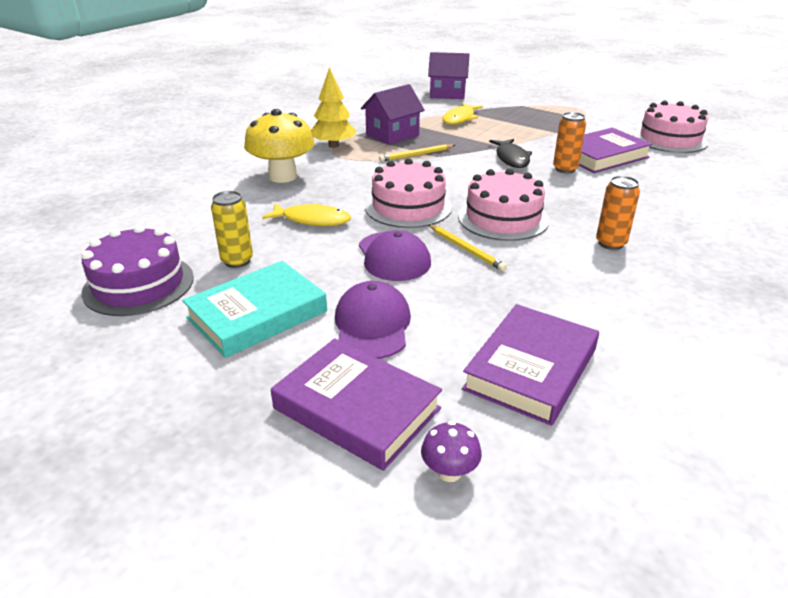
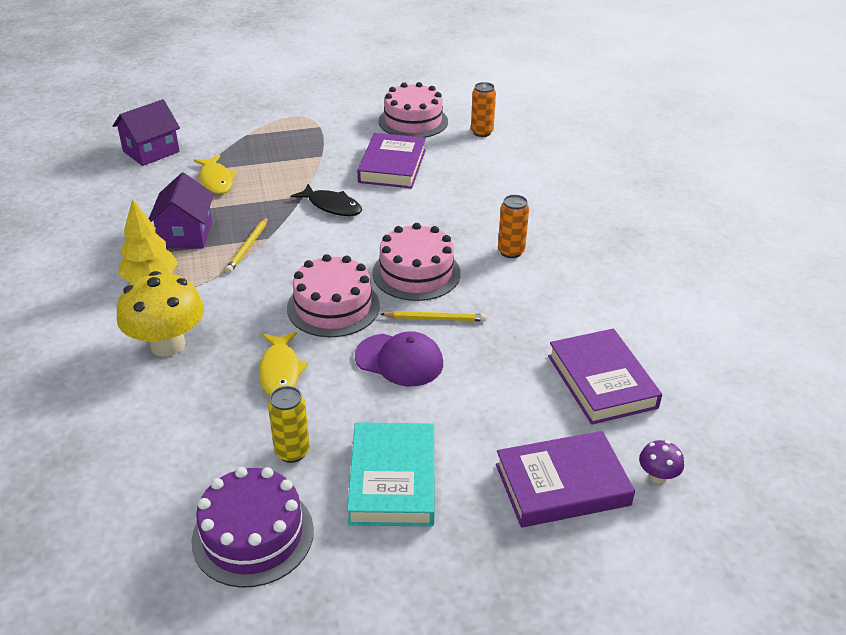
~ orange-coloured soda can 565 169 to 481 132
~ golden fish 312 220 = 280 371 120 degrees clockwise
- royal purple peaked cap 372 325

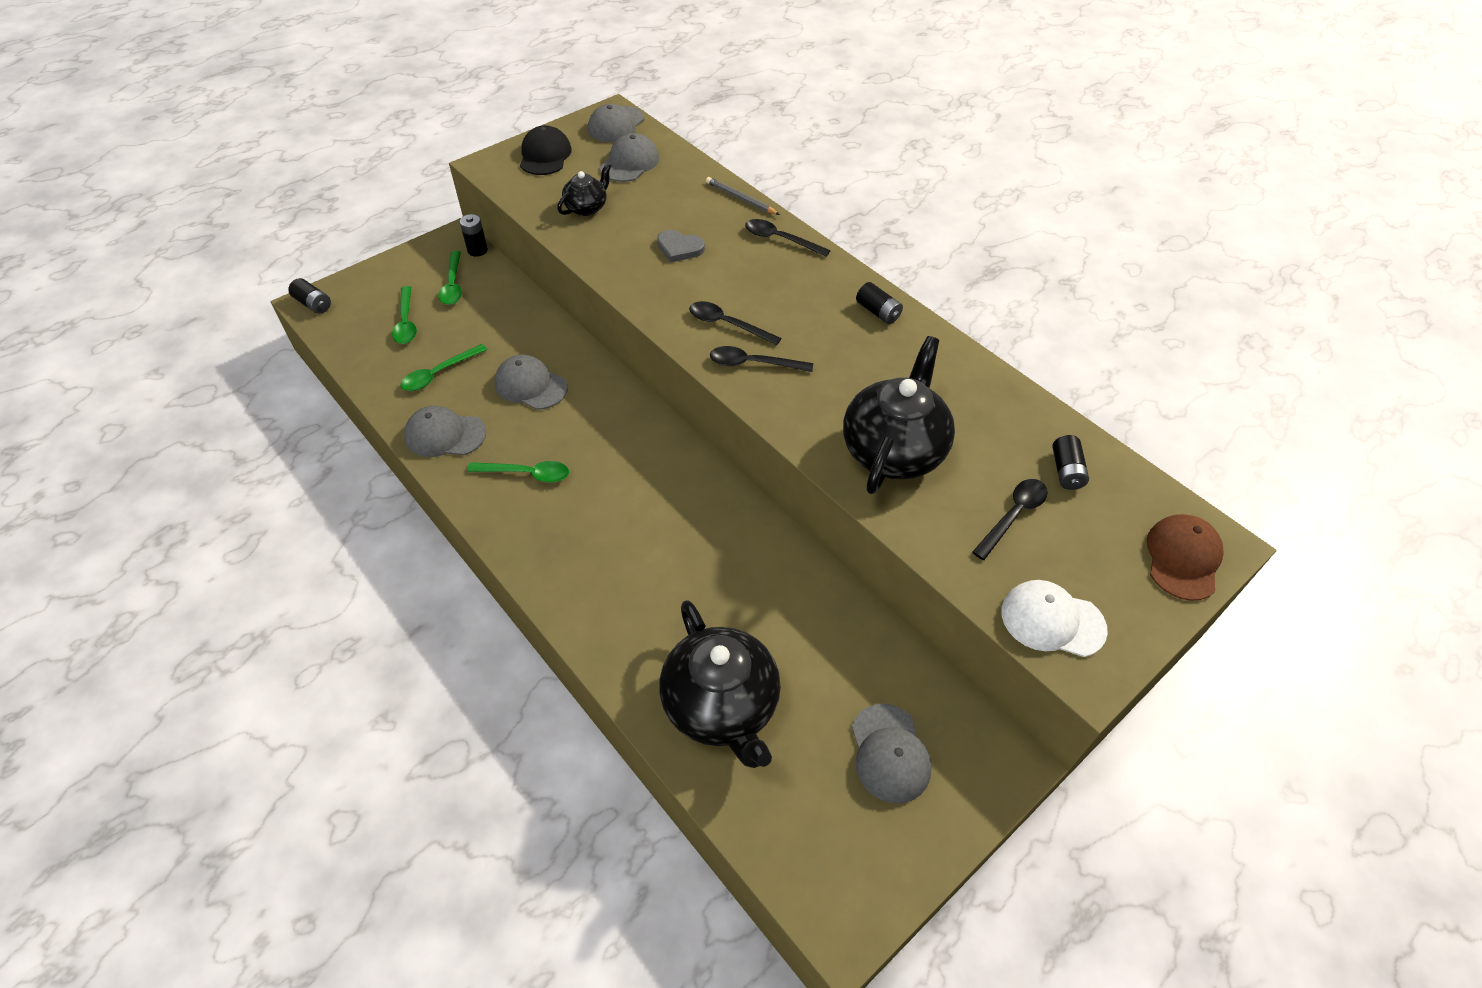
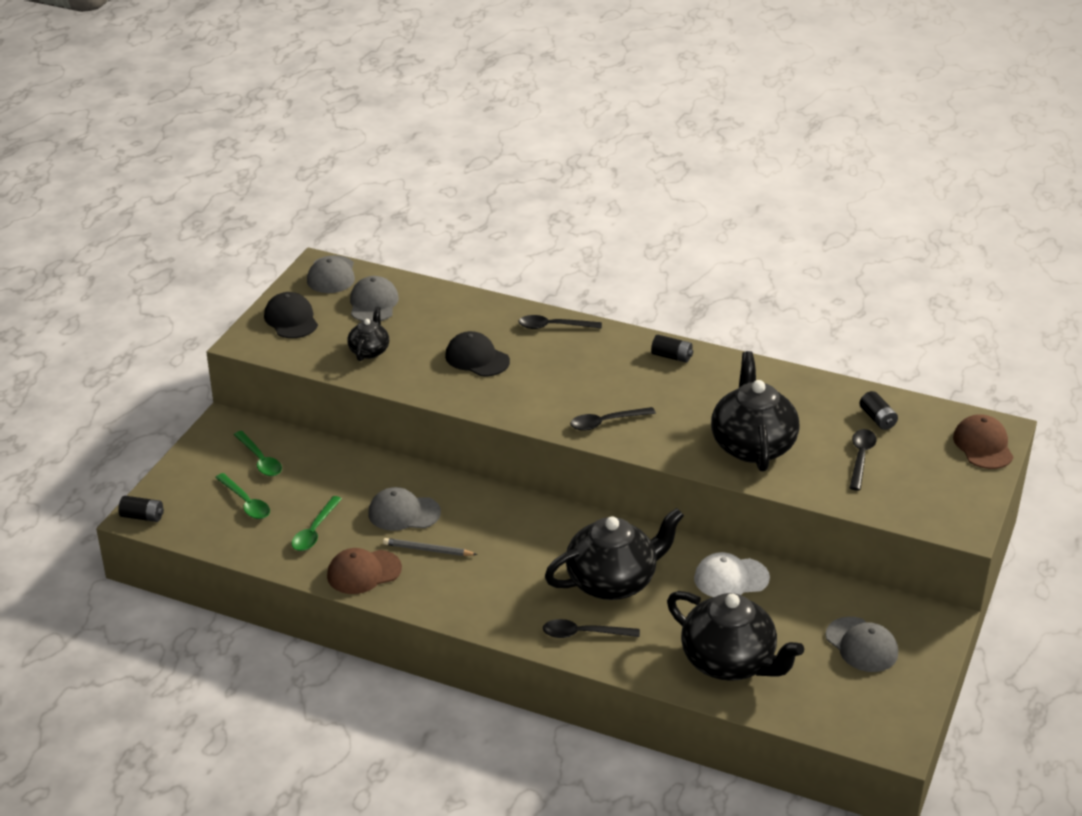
~ ash-grey pencil 741 199 to 428 550
- black battery 477 250
~ ash-grey heart shape 679 248 to black peaked cap 477 358
~ black spoon 727 324 to 583 634
~ ash-grey peaked cap 445 435 to dark brown peaked cap 363 572
- green spoon 526 474
~ snow-white peaked cap 1052 620 to 731 578
+ black tea pot 613 581

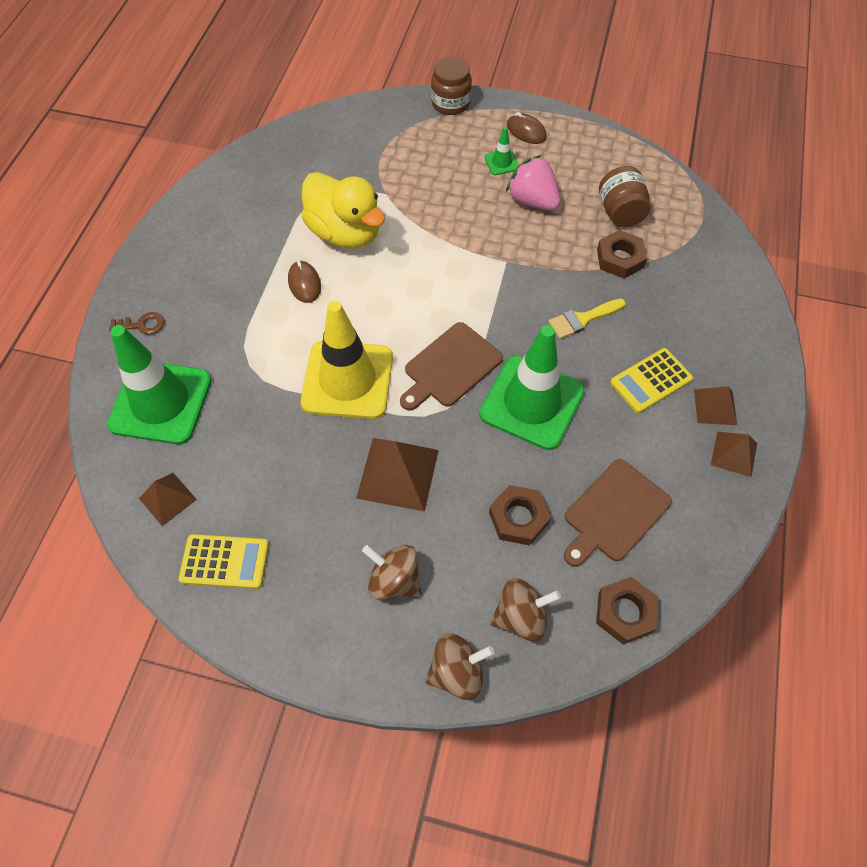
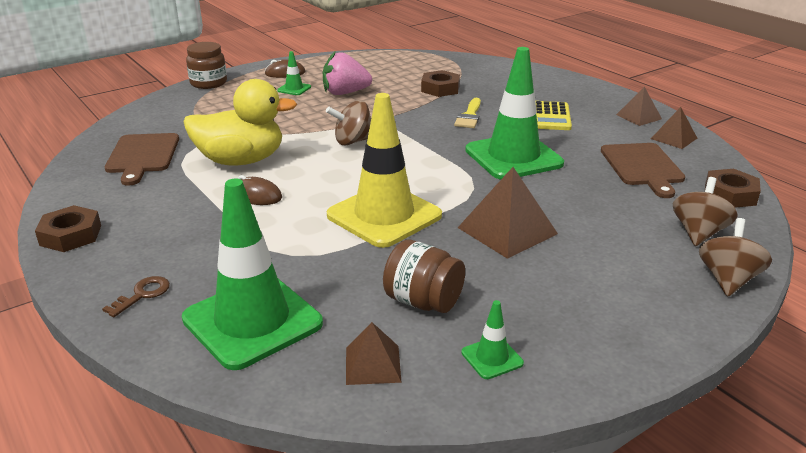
~ dark brown preserve jar 620 212 to 423 301
~ dark brown cutting board 450 367 to 142 156
~ dark brown pyramid 715 407 to 673 138
~ dark brown nut 518 518 to 71 235
~ golden calculator 224 562 to green safety cone 492 358
~ dark brown whirligig 394 580 to 353 141

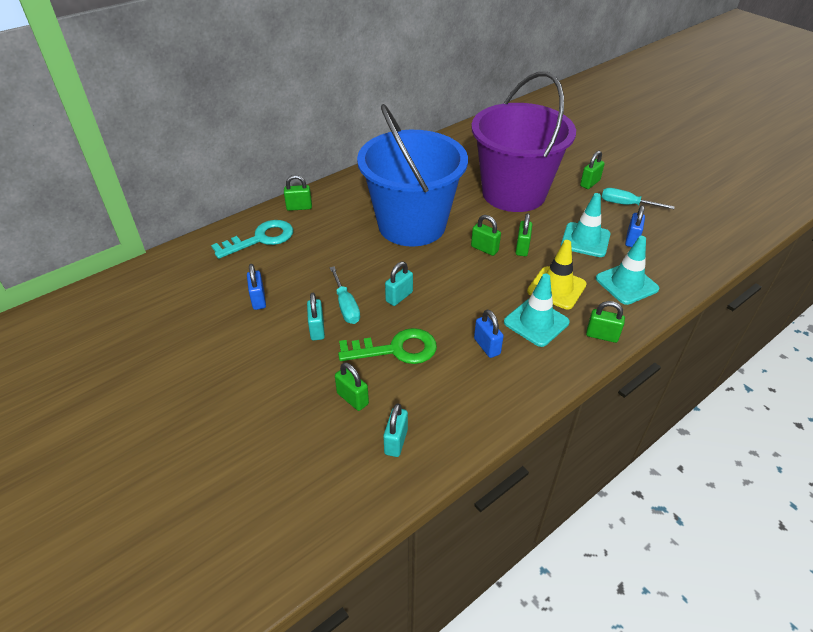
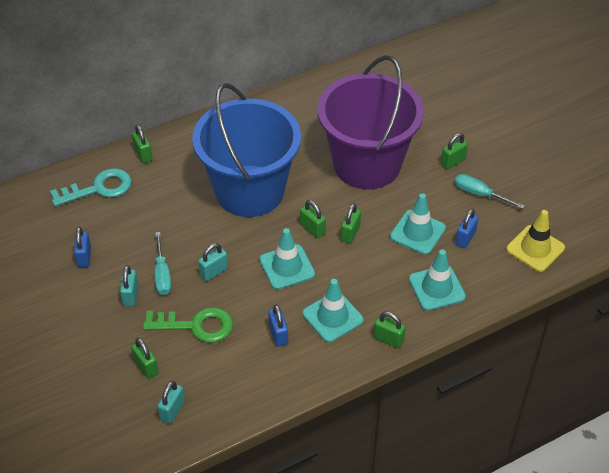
~ green lock 299 207 = 143 154 60 degrees clockwise
~ golden safety cone 556 288 to 535 248
+ turquoise safety cone 287 267

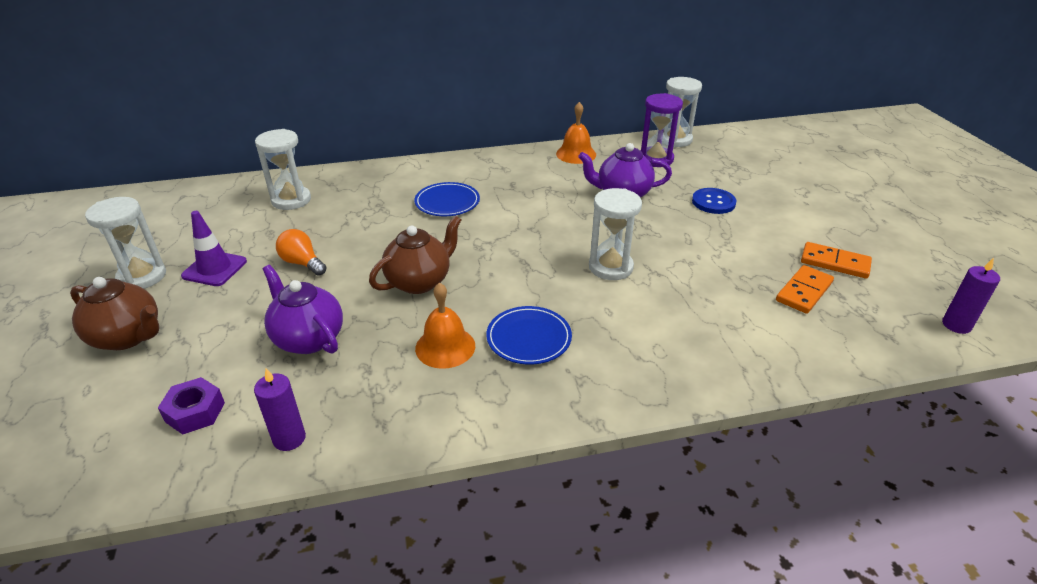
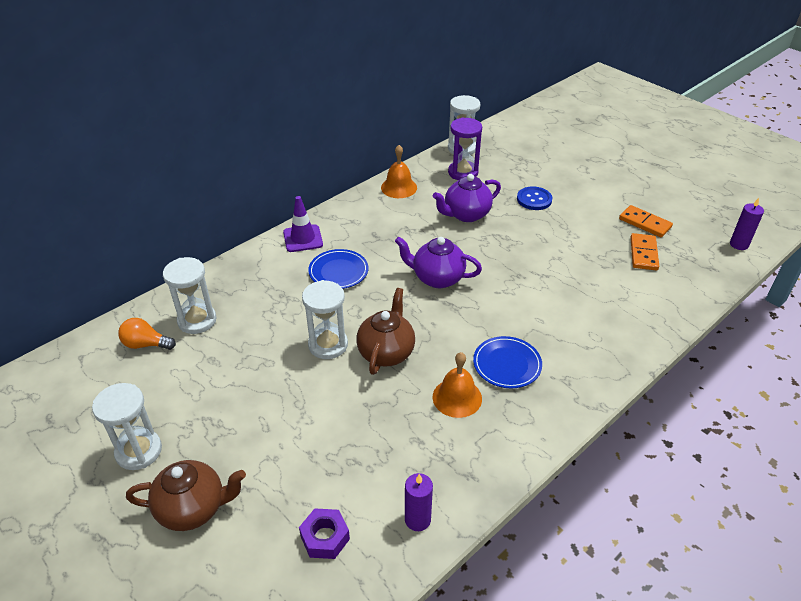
~ snow-white hourglass 610 267 to 328 345
~ royal purple safety cone 214 269 to 303 238
~ orange-coloured light bulb 302 263 to 146 344
~ orange-coloured domino piece 834 263 = 644 223 45 degrees clockwise
~ royal purple tea pot 308 338 to 437 278

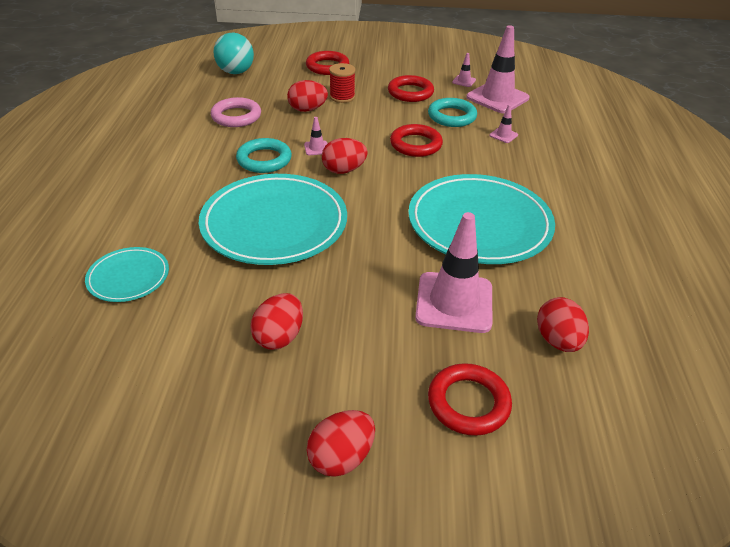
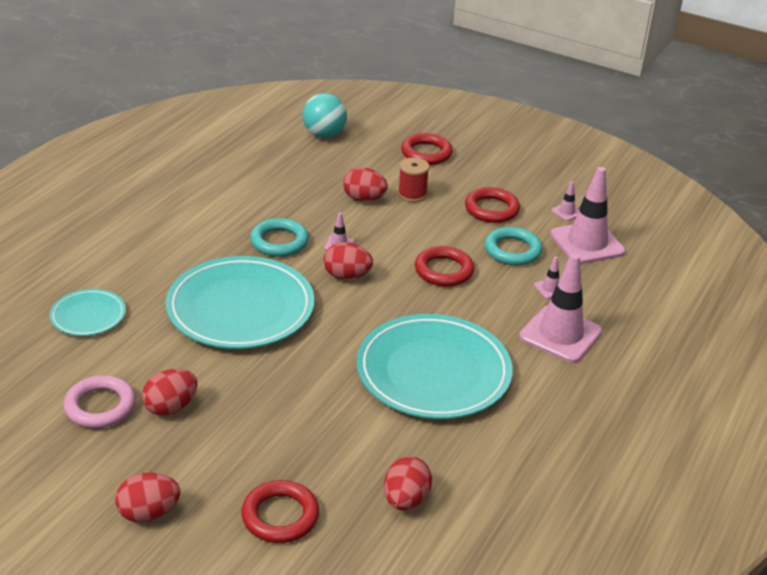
~ rose-pink ring 236 116 to 100 406
~ rose-pink safety cone 454 302 to 560 334

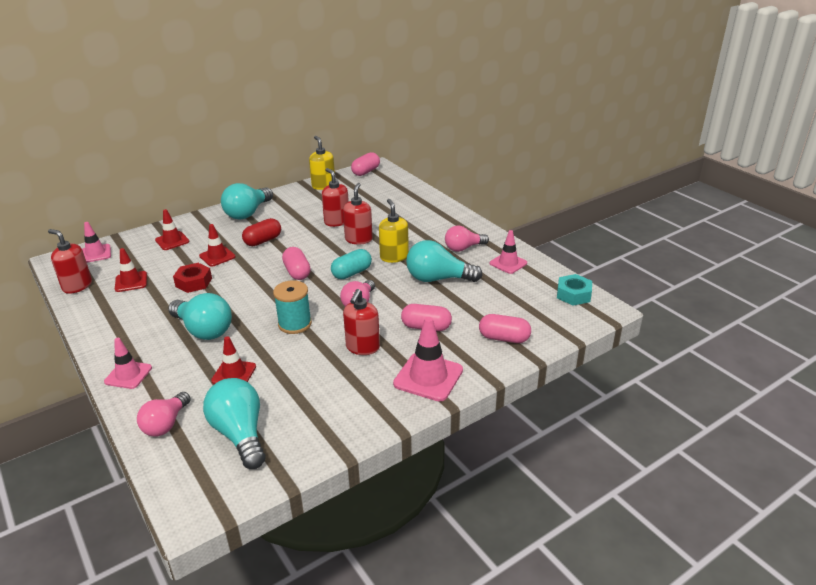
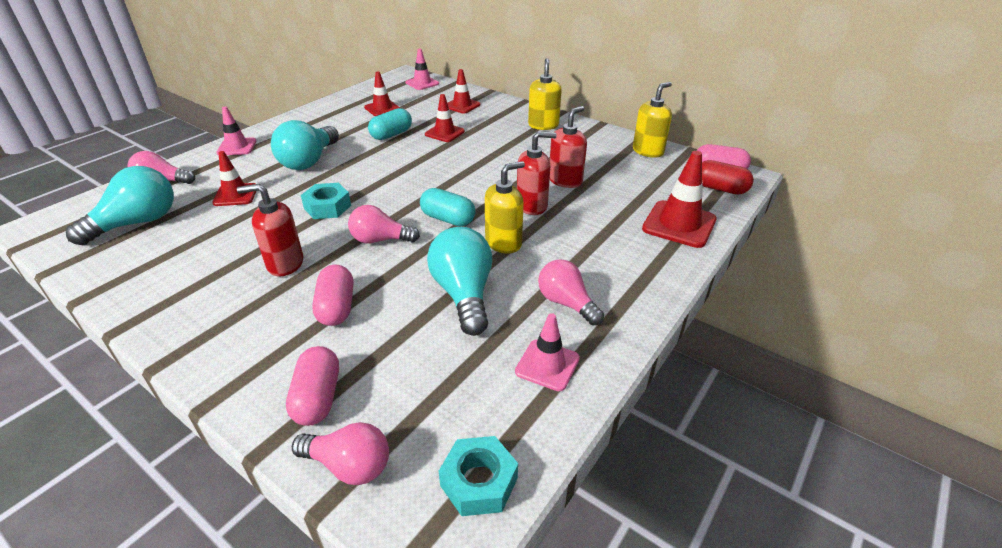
~ turquoise light bulb 248 213 to golden pump bottle 543 125
~ crimson pill 263 241 to 720 189
- crimson pump bottle 77 286
- rose-pink pill 297 272
~ crimson nut 193 282 to turquoise pill 391 135
~ turquoise reel of thread 295 324 to turquoise nut 327 207
- rose-pink safety cone 428 377
+ crimson safety cone 679 224
+ rose-pink light bulb 349 465

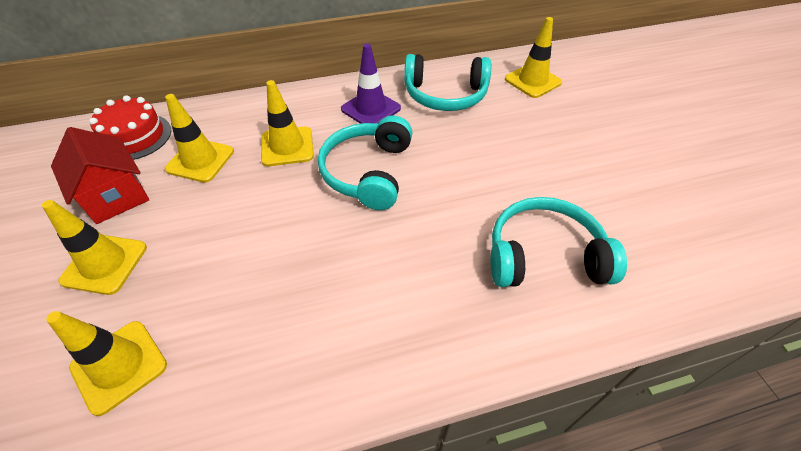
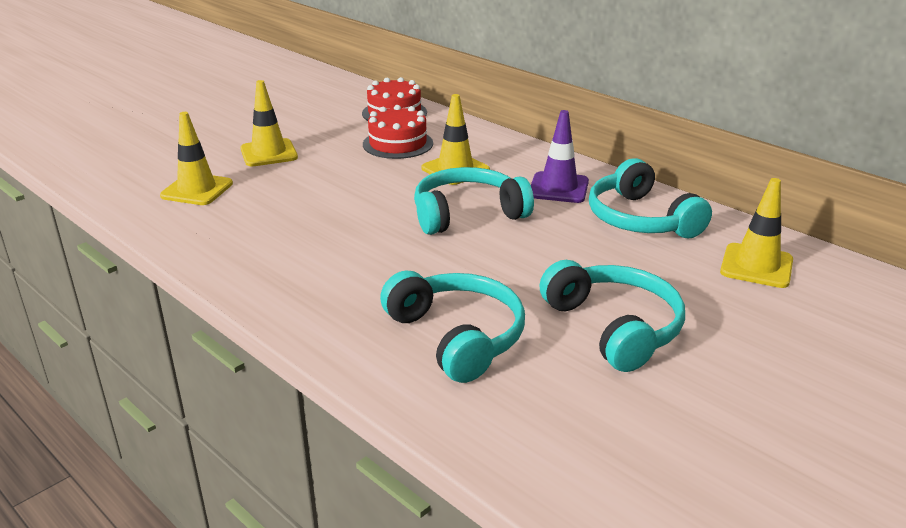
~ golden safety cone 200 160 to crimson layer cake 398 144
- crimson toy house 115 196
+ turquoise headset 614 327

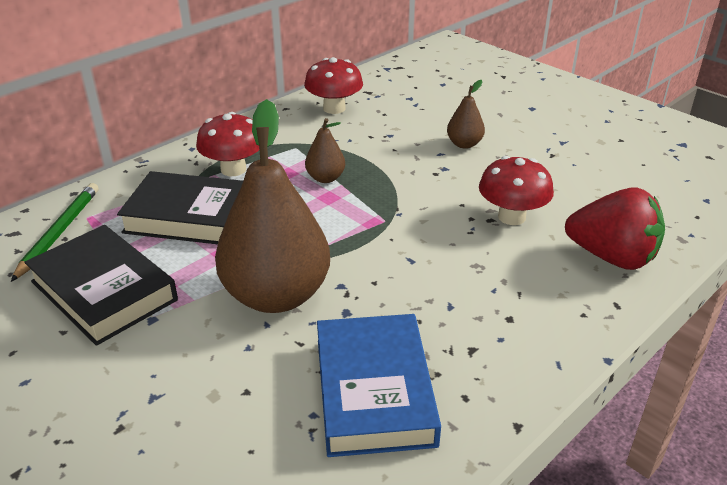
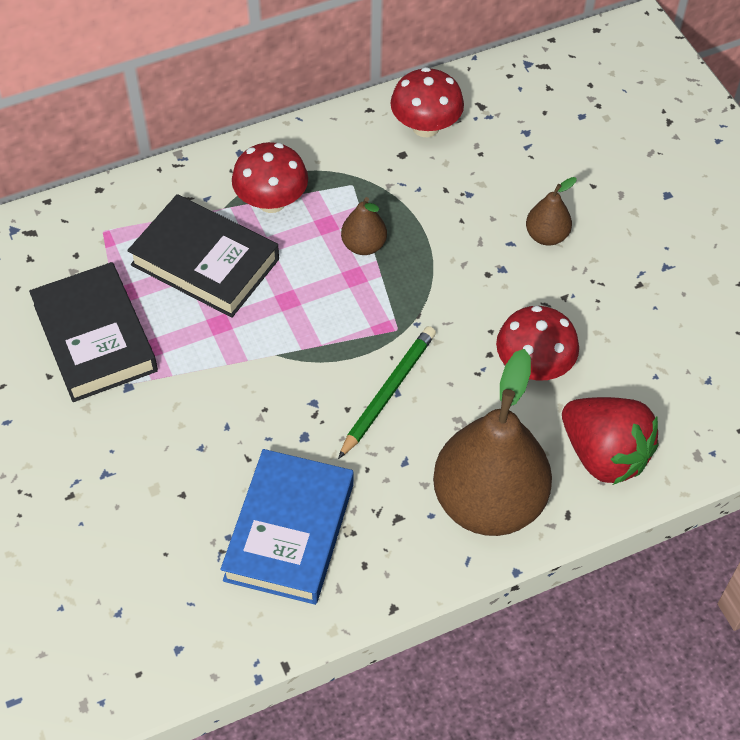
~ dark brown pear fruit 276 295 to 488 502
~ green pencil 59 232 to 388 392

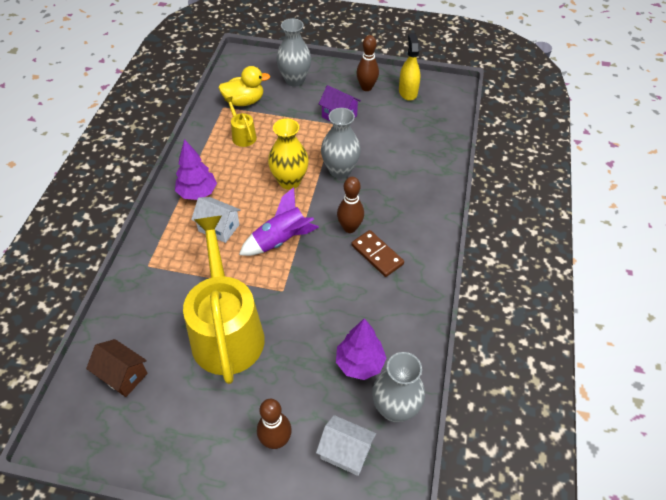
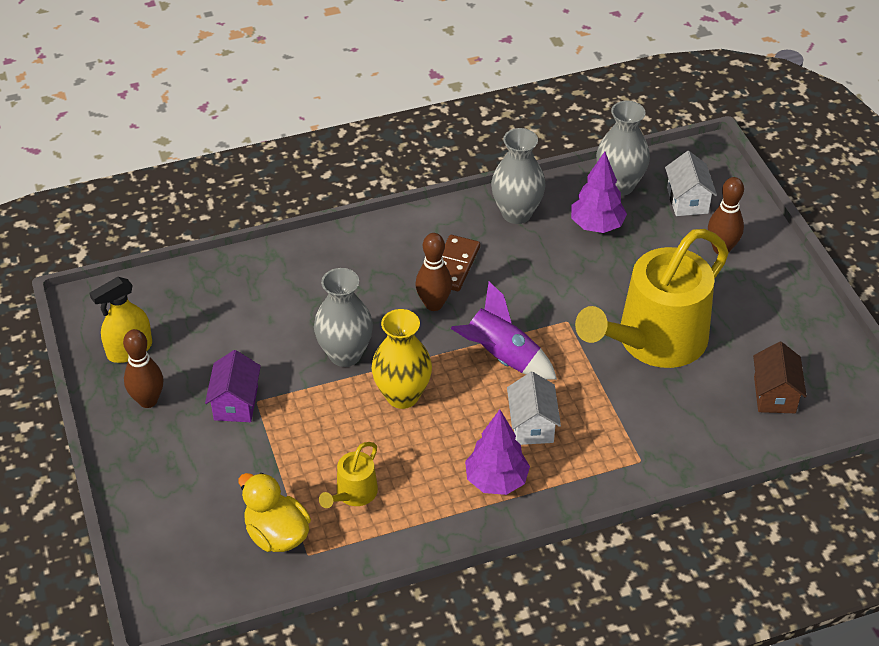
~ ash-grey tall vase 294 80 to 516 213

